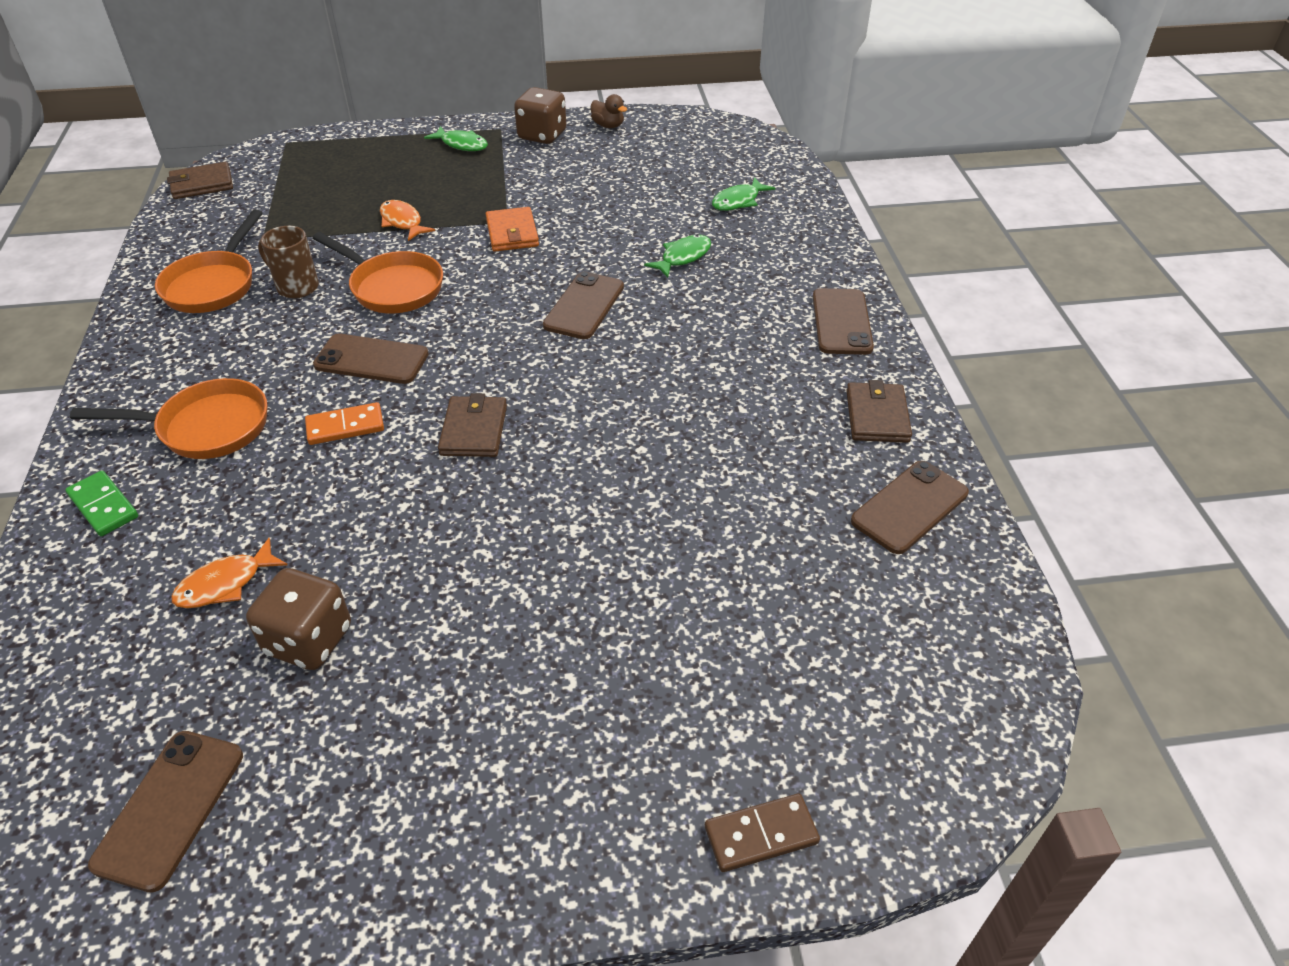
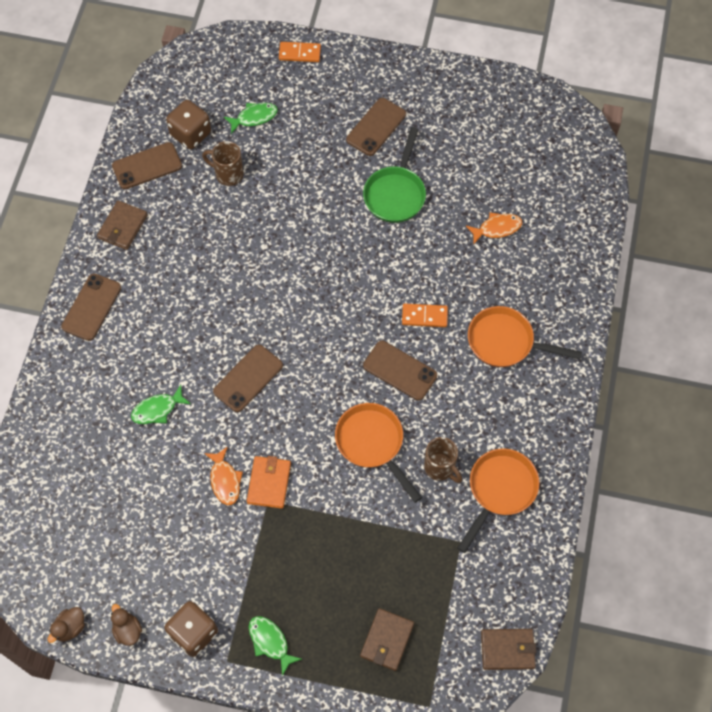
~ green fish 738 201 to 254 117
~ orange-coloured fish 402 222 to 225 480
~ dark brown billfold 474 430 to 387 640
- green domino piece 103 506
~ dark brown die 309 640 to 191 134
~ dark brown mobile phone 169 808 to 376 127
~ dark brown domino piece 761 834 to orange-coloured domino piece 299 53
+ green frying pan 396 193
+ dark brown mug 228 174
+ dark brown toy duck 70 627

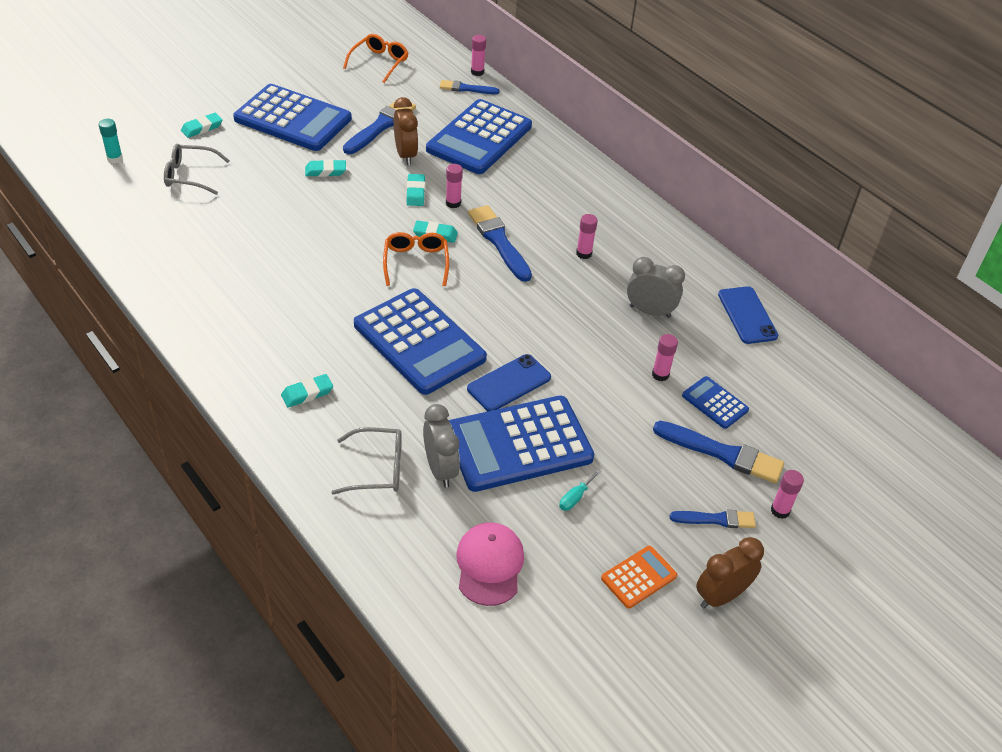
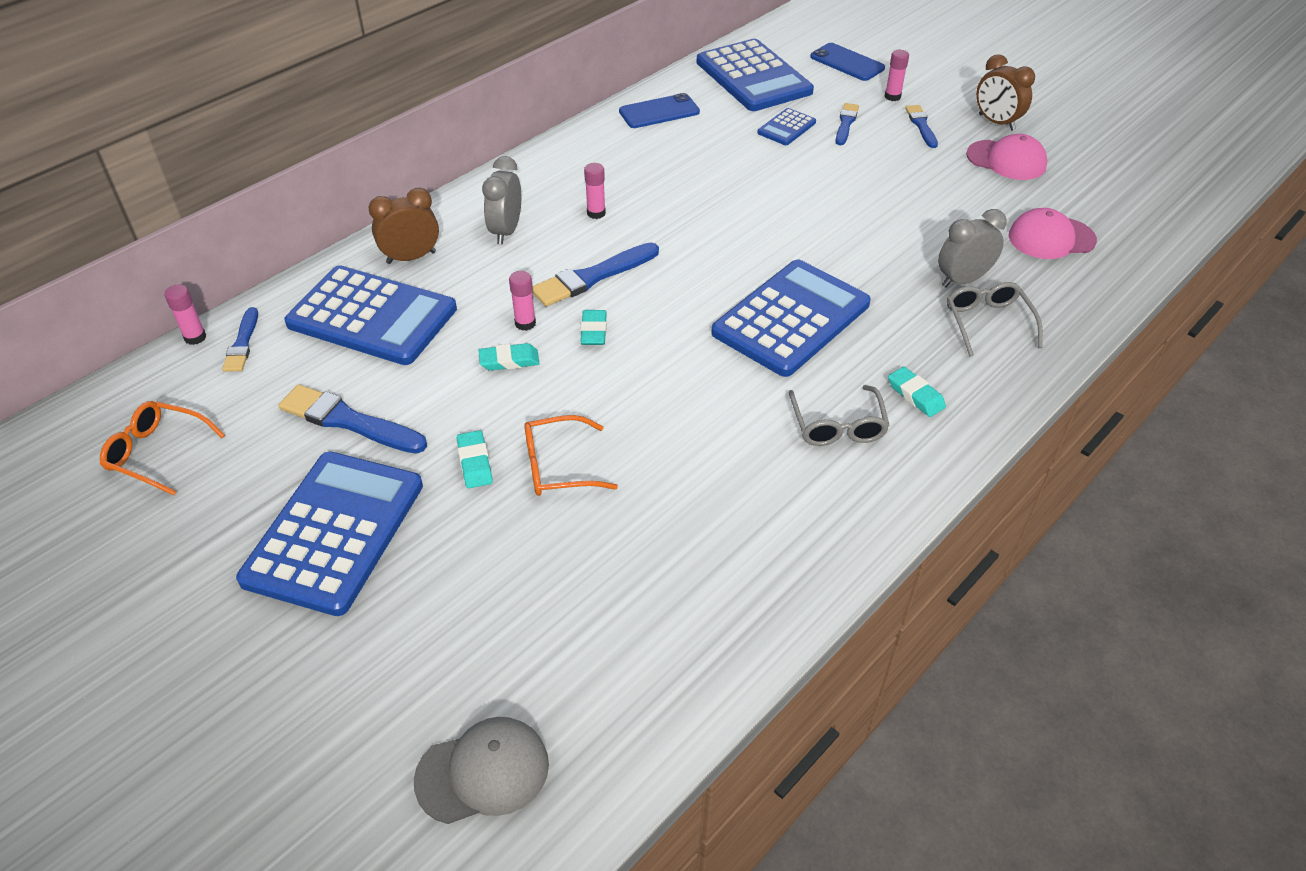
~ dark brown clock 405 155 to 411 257
- turquoise eraser 202 128
~ turquoise glue stick 115 158 to ash-grey peaked cap 483 772
~ ash-grey glasses 190 175 to 837 426
~ orange-coloured glasses 416 262 to 558 466
~ ash-grey clock 650 311 to 506 231
- rose-pink glue stick 660 374
~ blue mobile phone 509 383 to 847 62
~ blue calculator 518 444 to 753 77
~ blue paint brush 721 453 = 846 123 x0.61
- turquoise hand screwdriver 575 497
~ orange-coloured calculator 639 577 to rose-pink peaked cap 1006 160

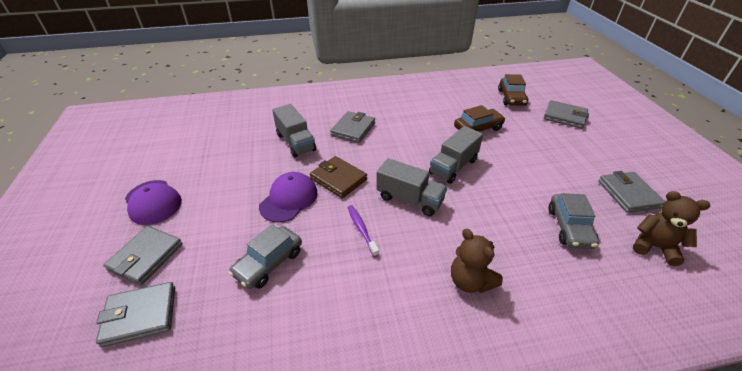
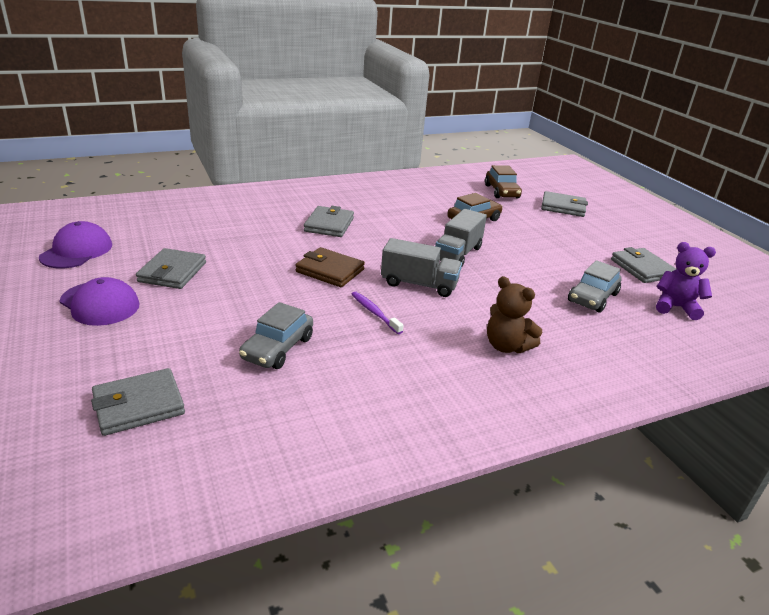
- ash-grey lorry 296 142
~ royal purple peaked cap 289 199 to 77 251
~ dark brown teddy bear 654 247 to royal purple teddy bear 675 307
~ ash-grey car 569 227 = 592 298 45 degrees clockwise
~ ash-grey billfold 146 257 to 172 272

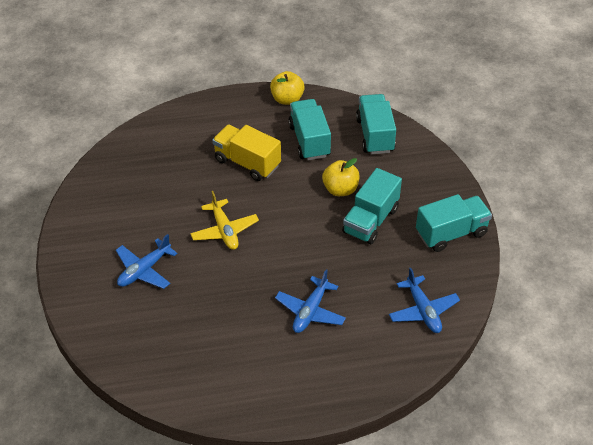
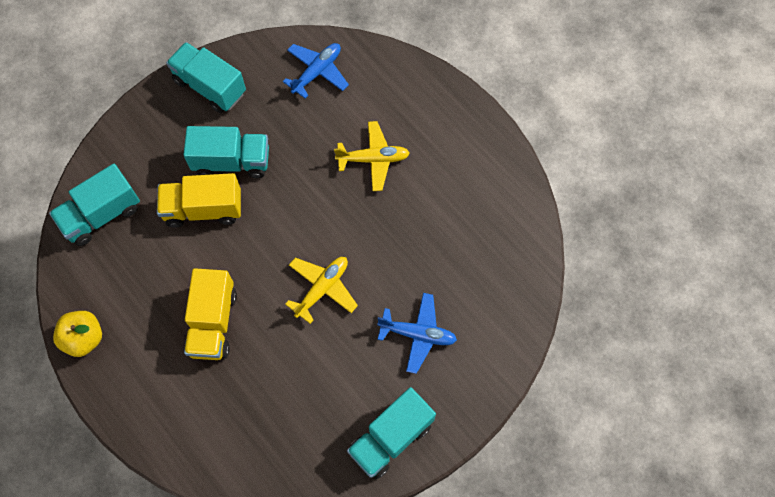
~ turquoise lorry 309 140 to 391 438
~ golden toy apple 340 189 to golden lorry 203 209
~ blue aeroplane 310 311 to golden aeroplane 373 159

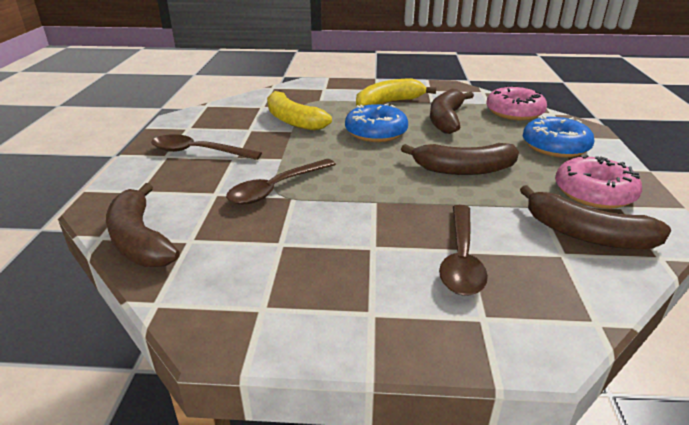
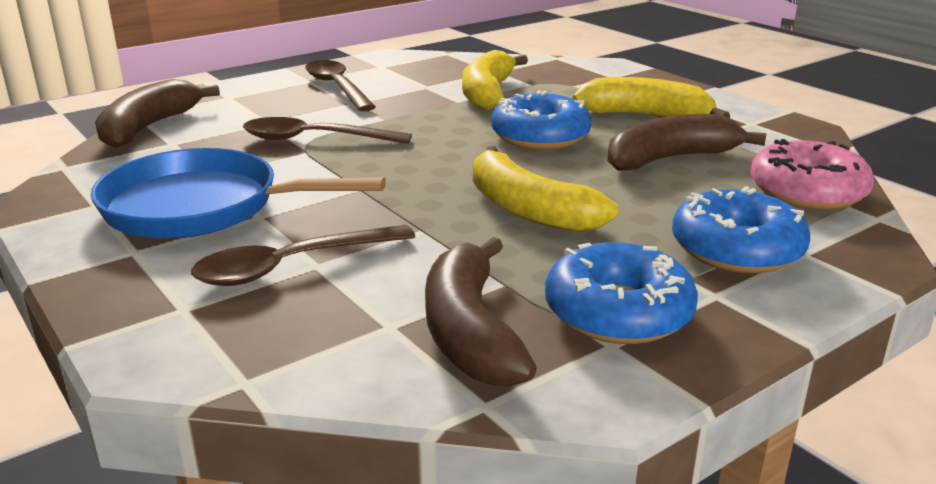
~ dark brown banana fruit 464 170 to golden banana fruit 528 209
~ rose-pink doughnut 594 193 to blue doughnut 618 312
+ blue frying pan 202 207

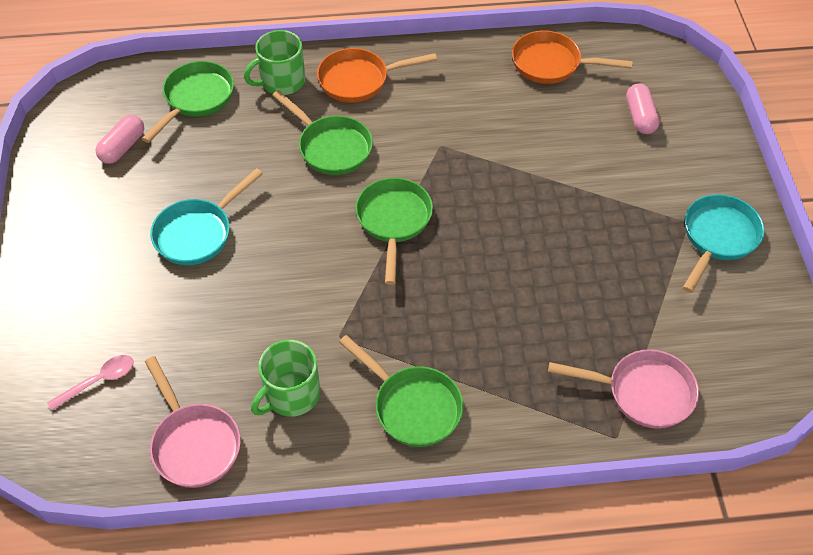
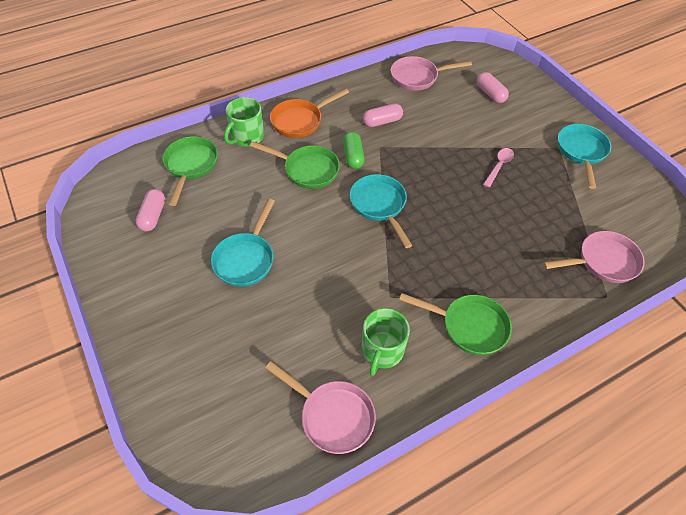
~ orange-coloured frying pan 551 64 to rose-pink frying pan 417 77
~ green frying pan 393 221 to turquoise frying pan 379 205
~ rose-pink spoon 98 381 to 499 166
+ rose-pink pill 382 121
+ green pill 353 156

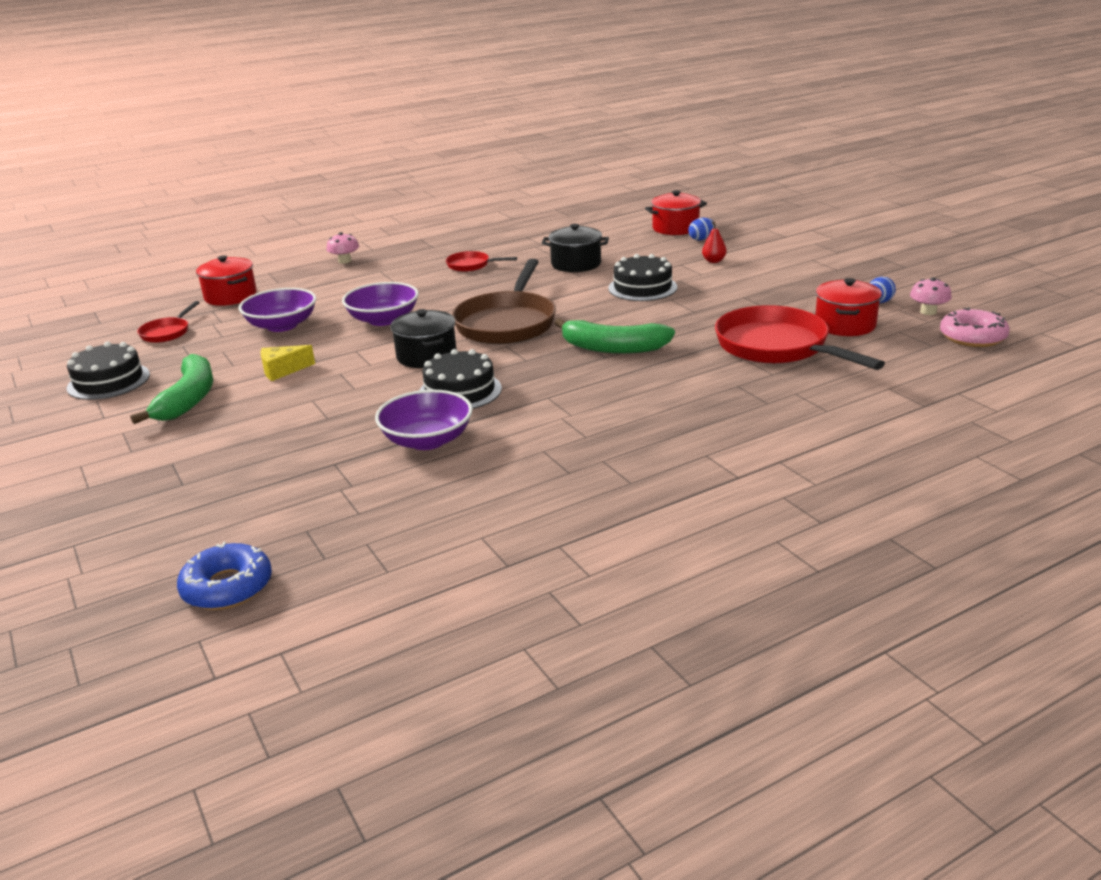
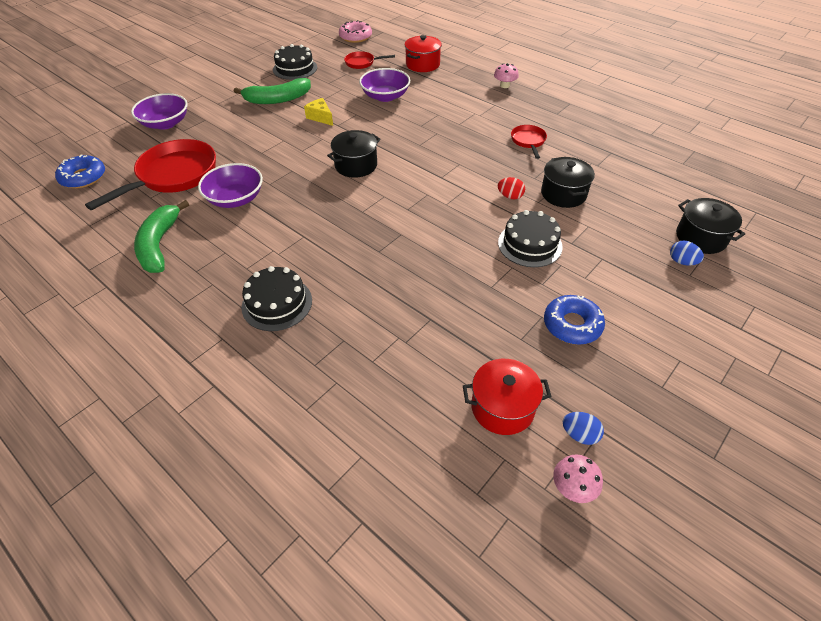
~ crimson stockpot 675 228 to black stockpot 701 237
- crimson pear fruit 714 261
- dark brown frying pan 507 323
~ royal purple serving bowl 383 319 to 165 123
~ crimson frying pan 777 347 to 174 175
~ rose-pink doughnut 972 337 to 355 37
~ green banana fruit 613 348 to 159 245
~ black layer cake 460 391 to 277 303
+ crimson egg 510 196
+ blue doughnut 572 325

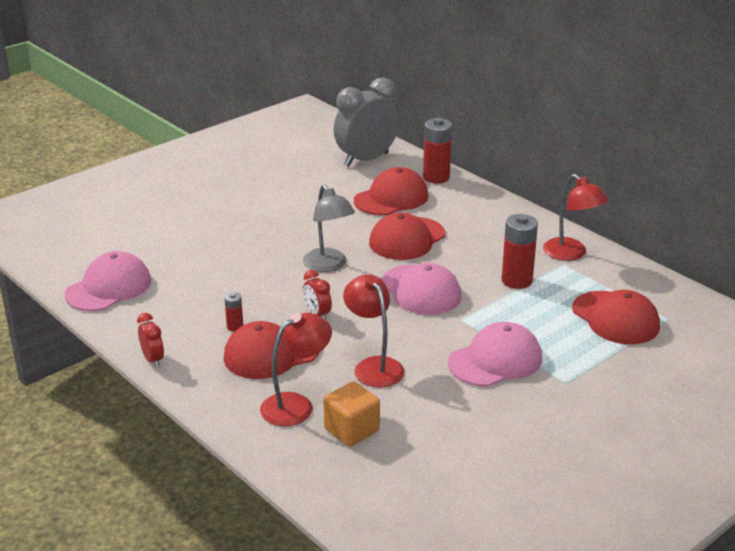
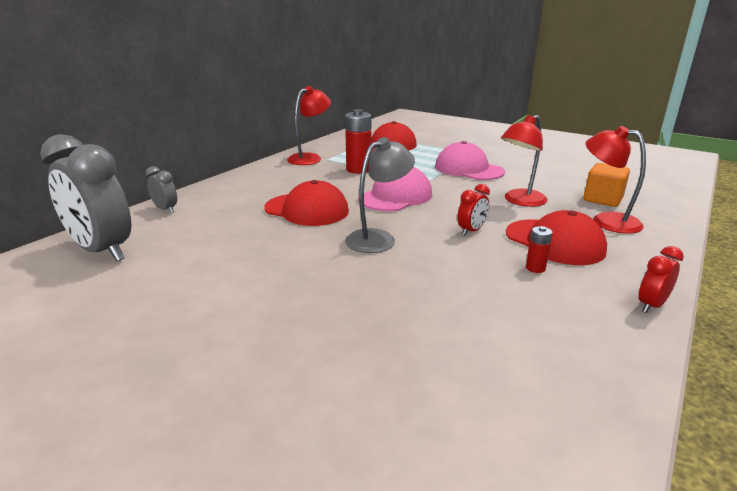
~ crimson battery 436 177 to ash-grey clock 166 209
- crimson peaked cap 391 198
- rose-pink peaked cap 109 287

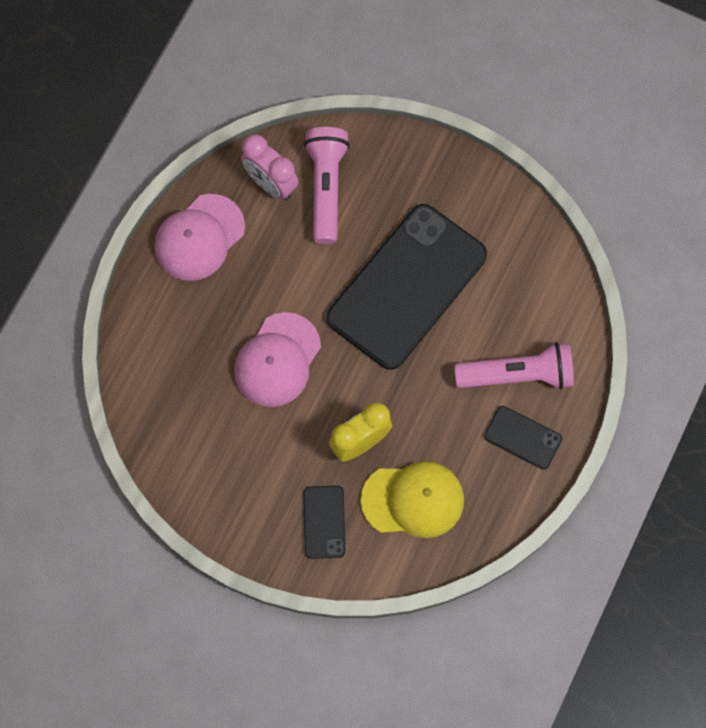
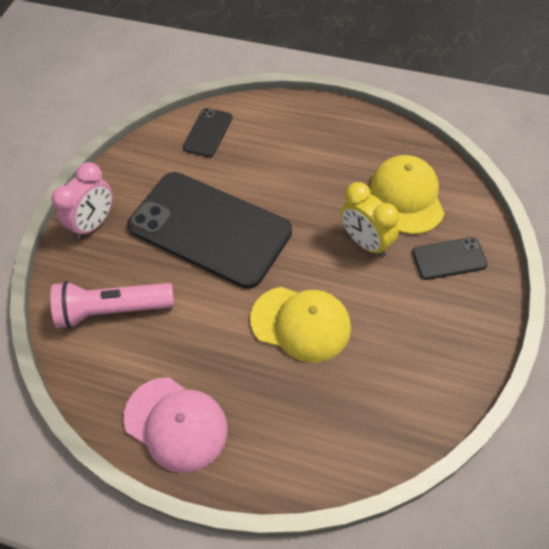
~ rose-pink clock 271 184 to 94 223
~ rose-pink peaked cap 277 360 to golden peaked cap 301 323
- rose-pink torch 518 375
~ black mobile phone 522 437 to 208 132

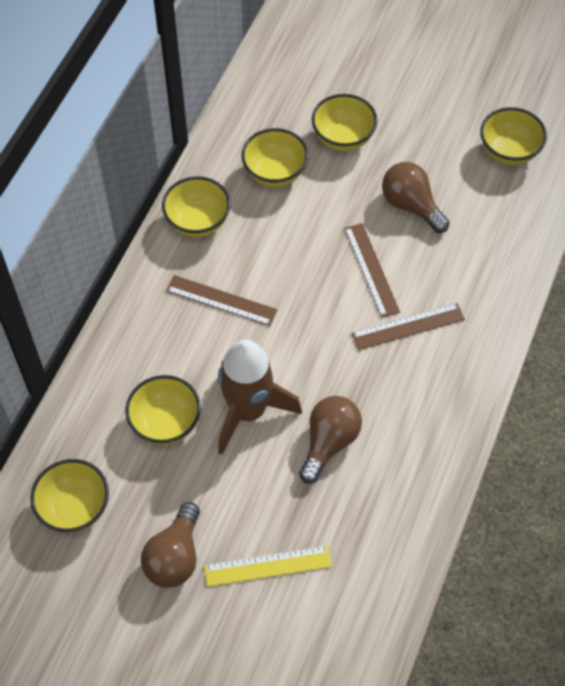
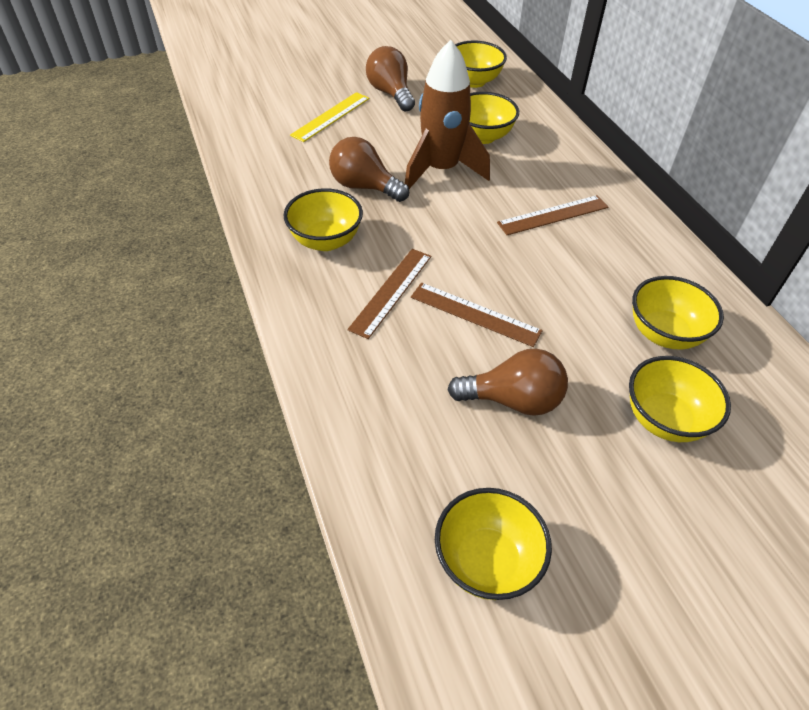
~ golden serving bowl 198 222 to 325 241
~ dark brown light bulb 329 442 = 364 187 135 degrees clockwise

